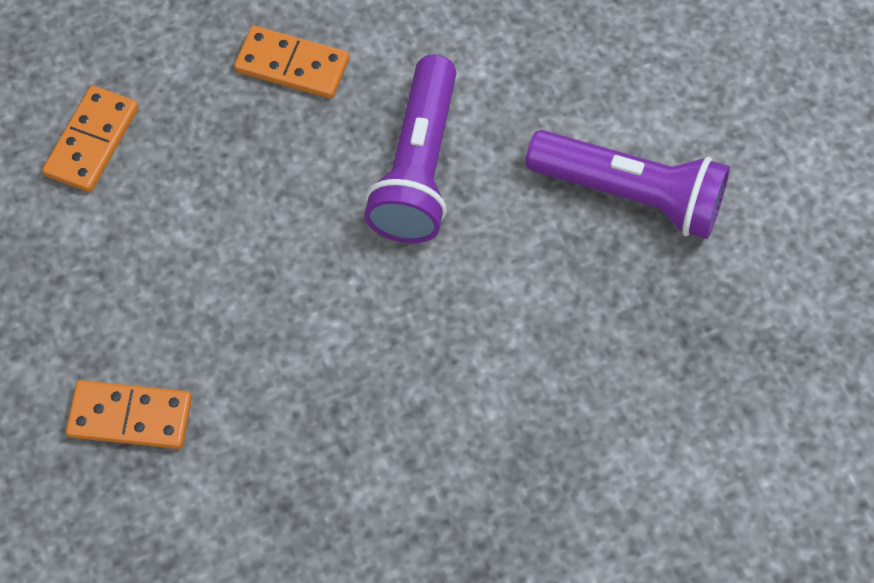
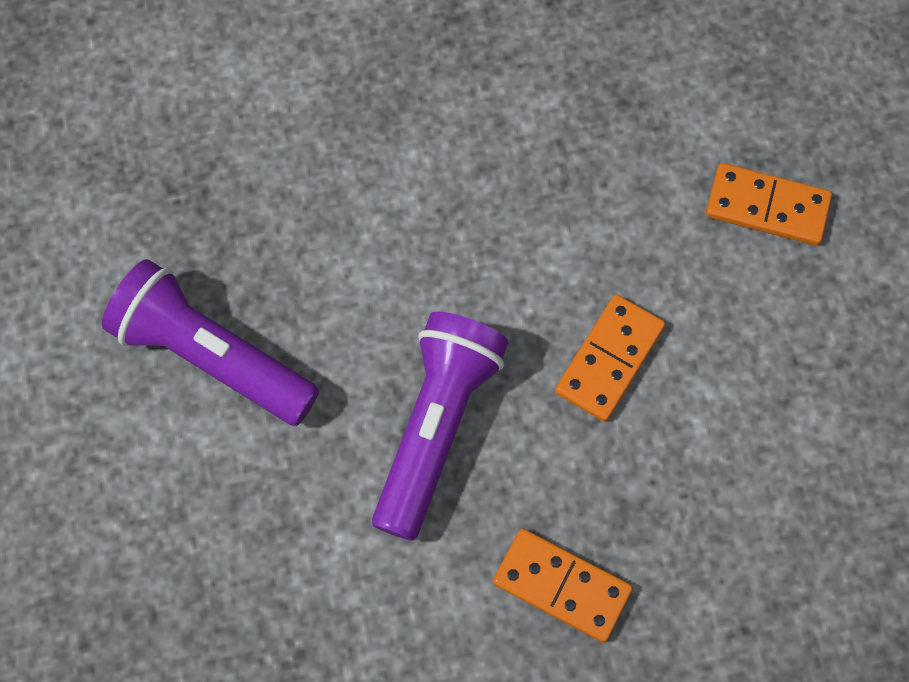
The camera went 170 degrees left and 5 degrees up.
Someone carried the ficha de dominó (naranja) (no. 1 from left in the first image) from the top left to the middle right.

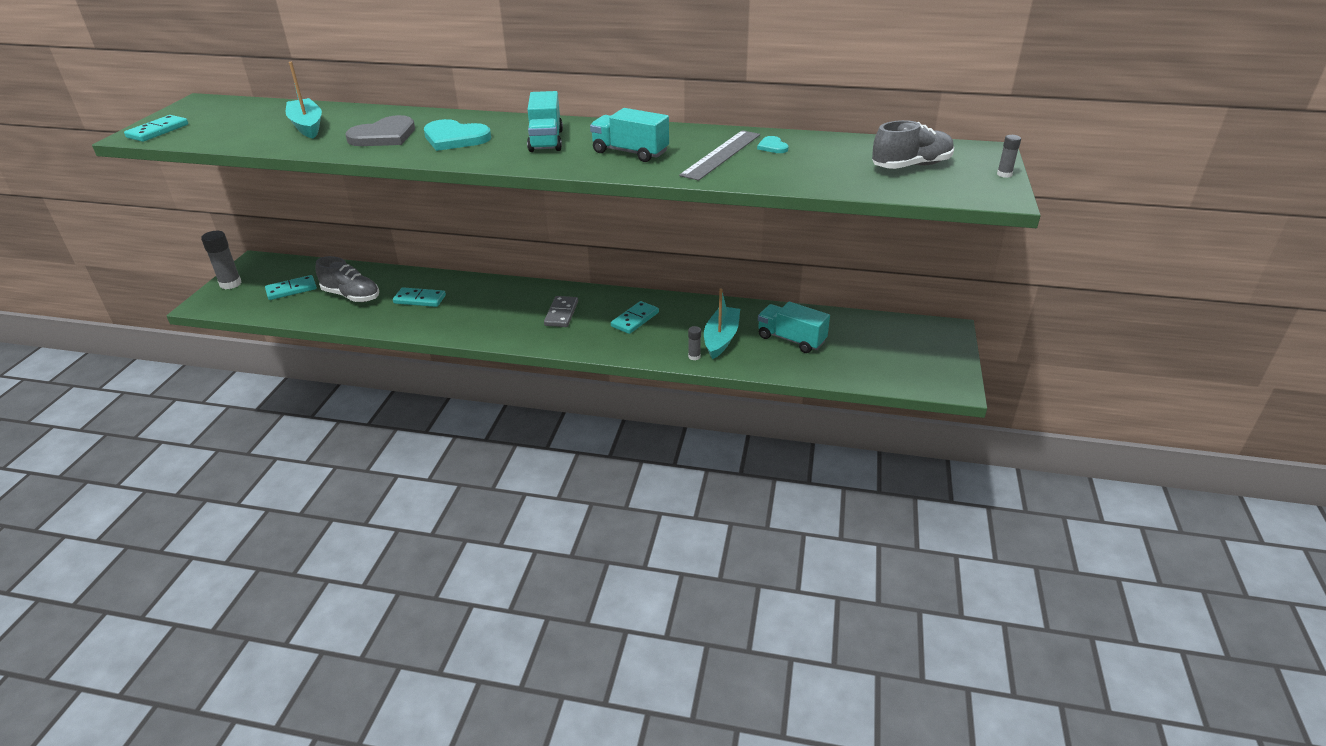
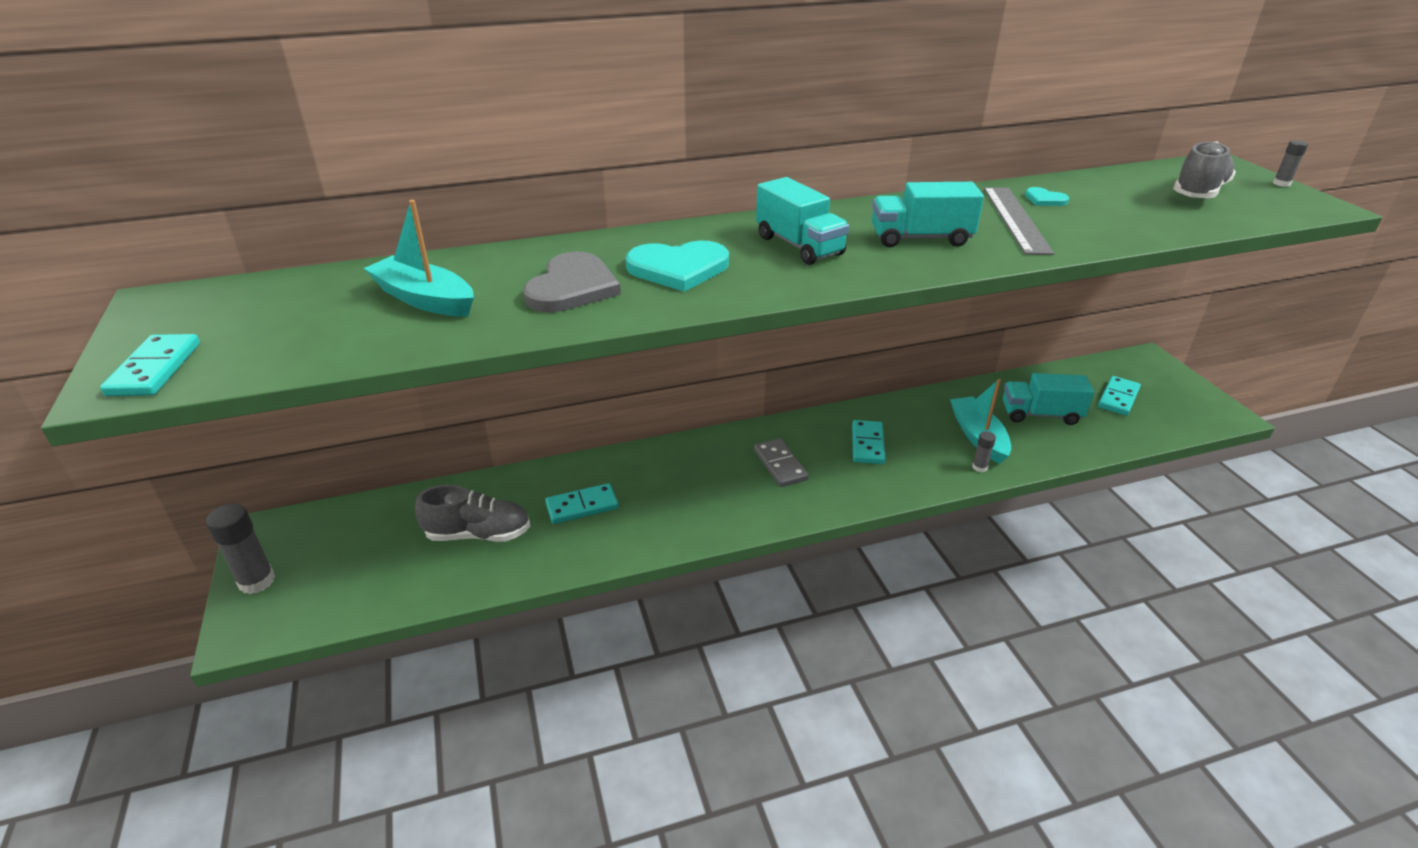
The camera went 30 degrees left and 0 degrees up.
Someone carried the ficha de dominó (turquesa) (no. 2 from left in the first image) from the middle left to the middle right.

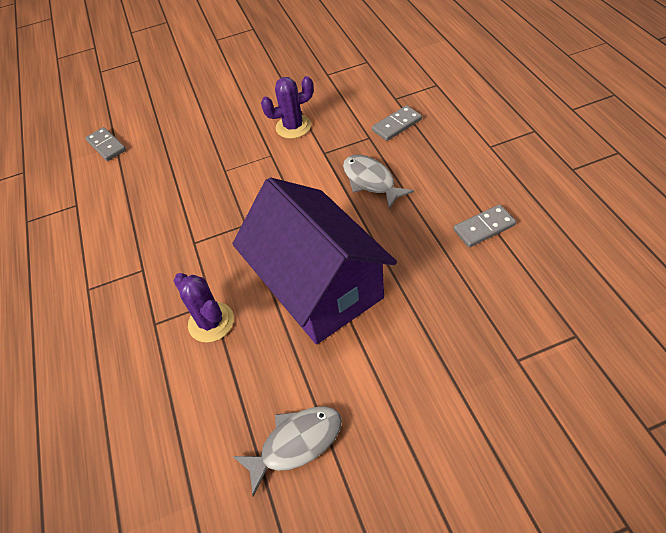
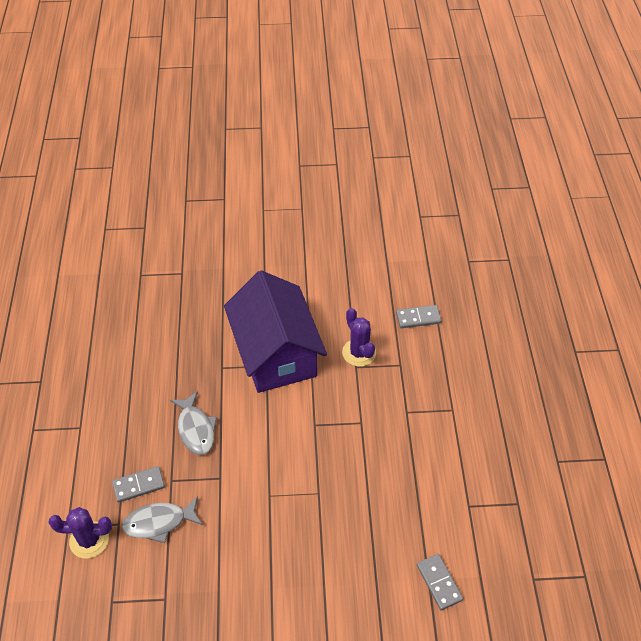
The camera went 170 degrees left and 0 degrees up.
Someone carried the cactus (morado) (no. 2 from left in the first image) from the top centre to the bottom left.
Someone carried the ficha de dominó (gris) (no. 3 from left in the first image) from the middle right to the centre.
Someone carried the pez (gris) (no. 1 from left) from the bottom centre to the bottom left.

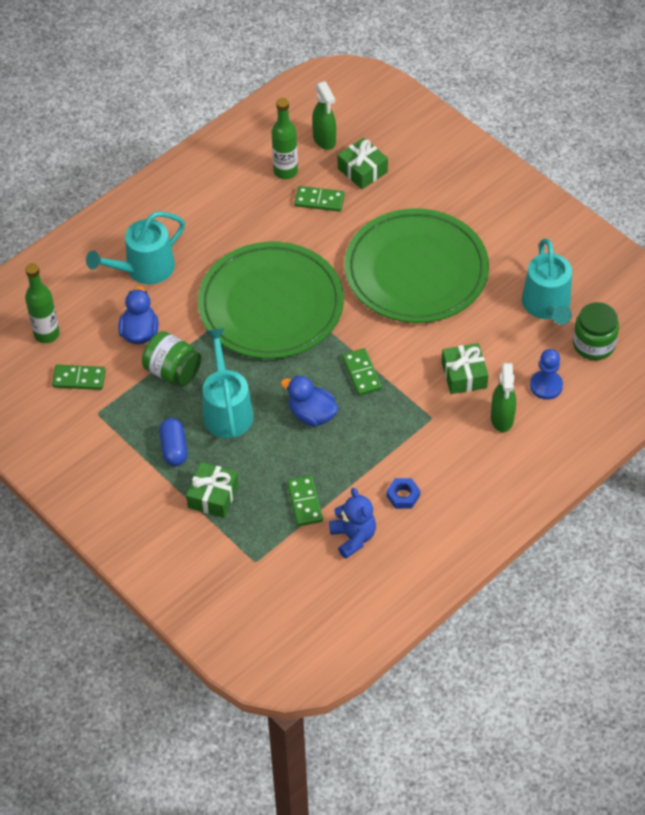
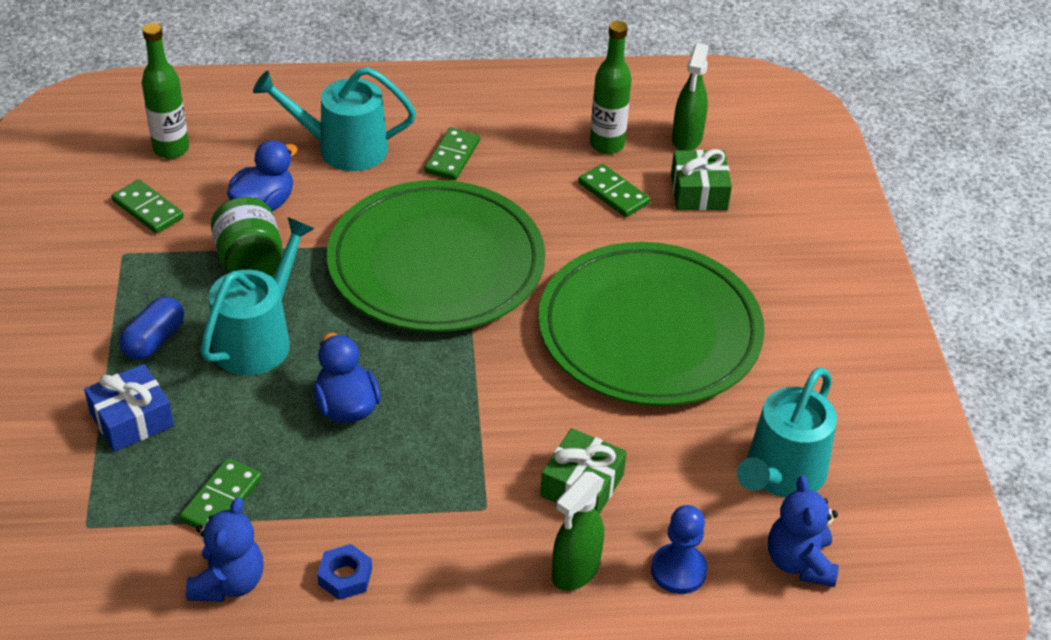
The camera went 35 degrees right and 10 degrees down.
Someone swapped the tarro (verde) (no. 2 from left) at the middle right for the osito (azul) (no. 2 from left) at the bottom right.
Someone carried the ficha de dominó (verde) (no. 4 from left in the first image) from the centre to the top centre.
Someone repainted the regalo (verde) (no. 1 from left) at the middle left, which became the regalo (azul) at the middle left.

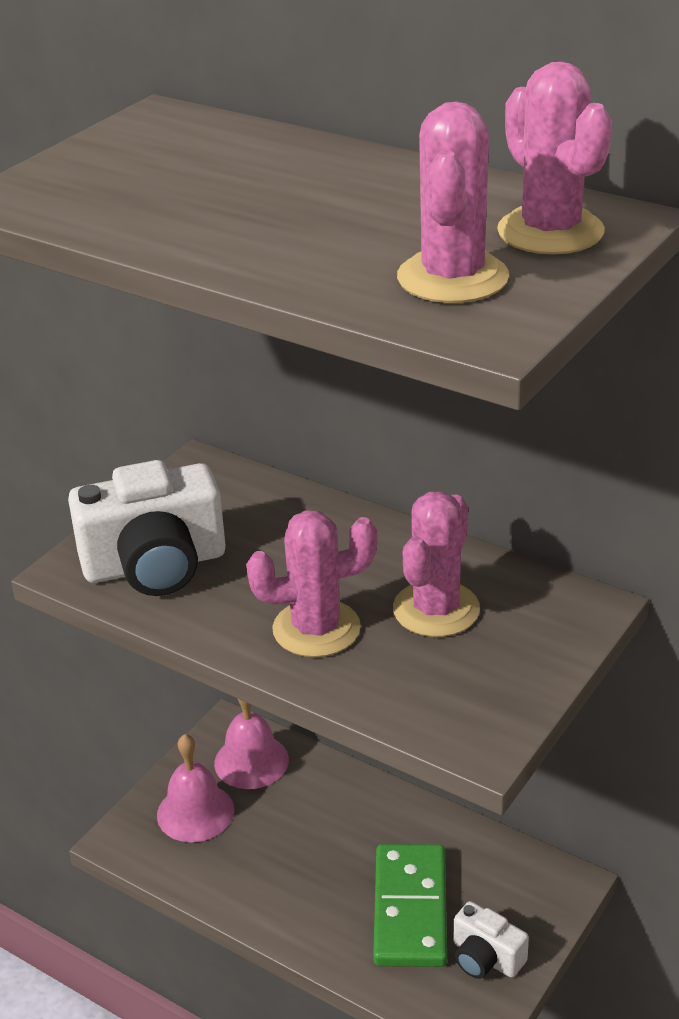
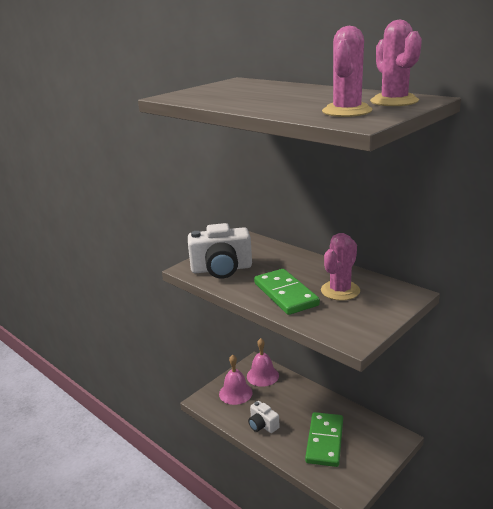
The camera went 10 degrees right and 10 degrees down.
Someone swapped the cactus (rosa) (no. 1 from left) at the centre for the ficha de dominó (verde) (no. 1 from left) at the centre.
Someone carried the cámara (blanco) (no. 2 from left) from the bottom right to the bottom centre.

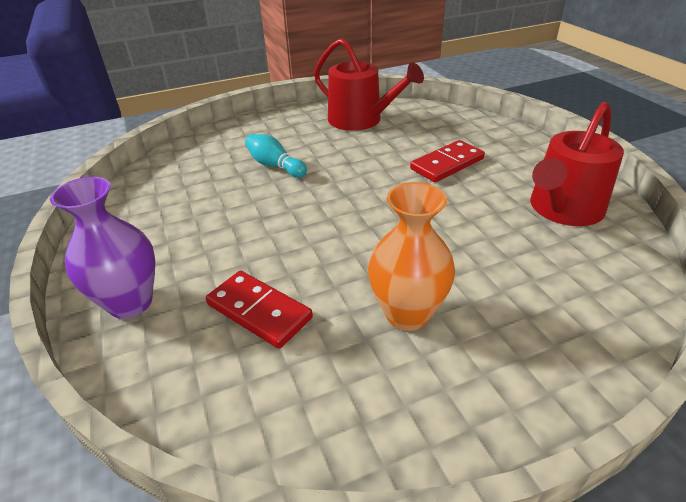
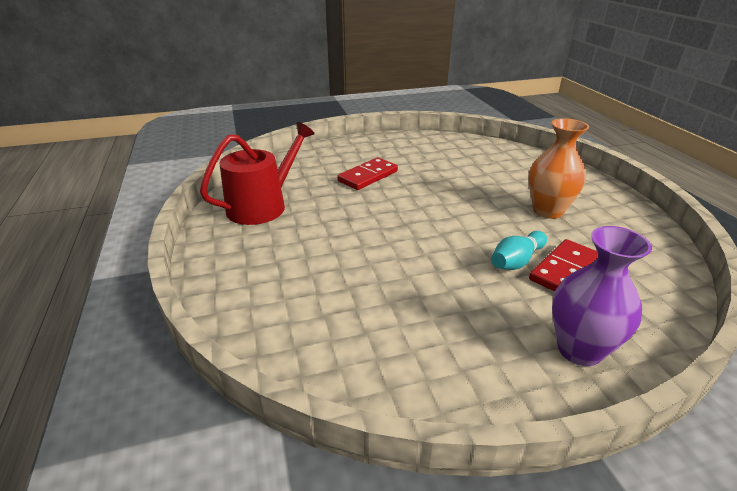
The camera went 85 degrees left and 5 degrees down.
Someone took away the regadera (rojo) (no. 2 from left) at the top right.
Someone carried the bolo (turquesa) from the top centre to the middle right.
Someone rotated the ficha de dominó (rojo) (no. 2 from left in the first image) at the top centre by 75 degrees clockwise.

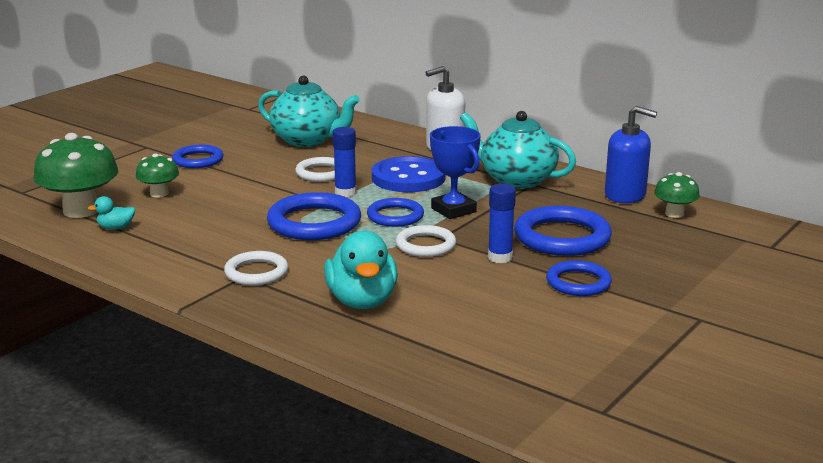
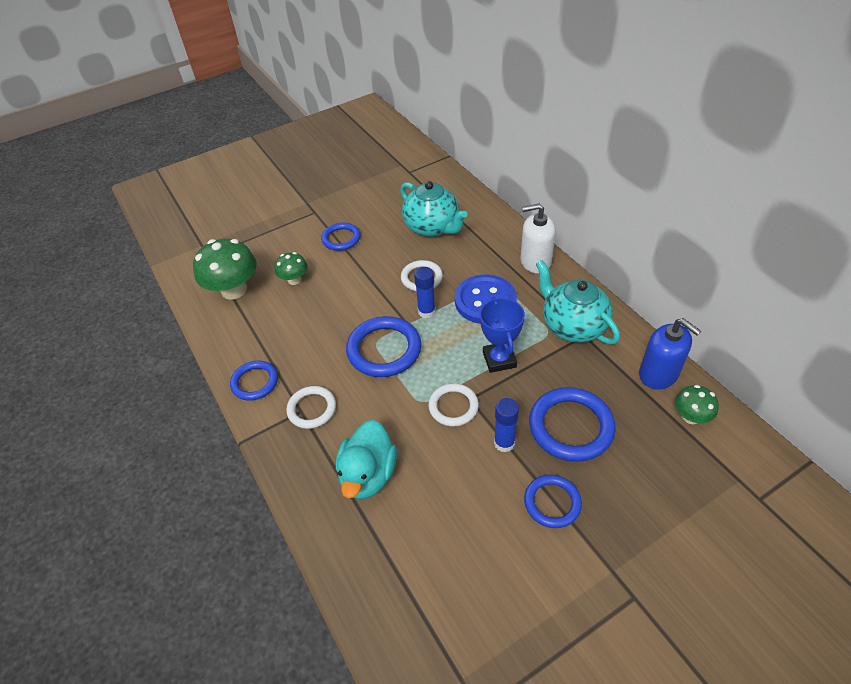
The camera went 25 degrees right and 25 degrees up.
Someone took away the pato (turquesa) (no. 1 from left) at the middle left.
Someone carried the anillo (azul) (no. 3 from left in the first image) from the centre to the middle left.

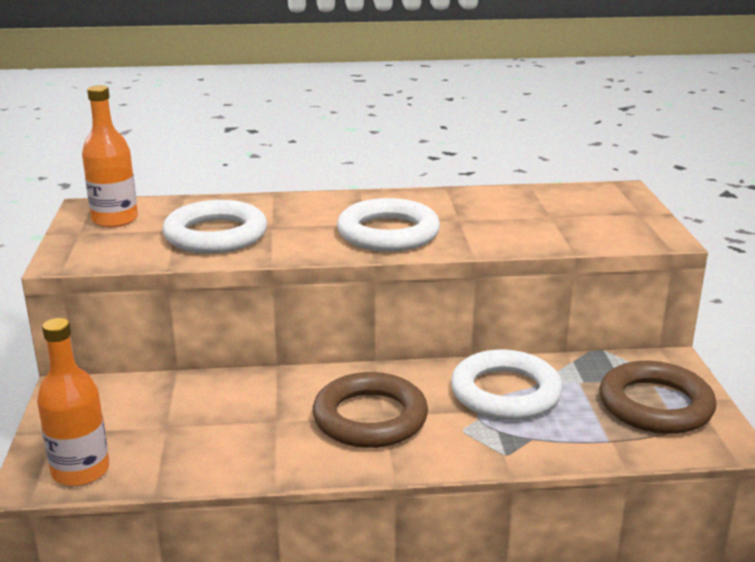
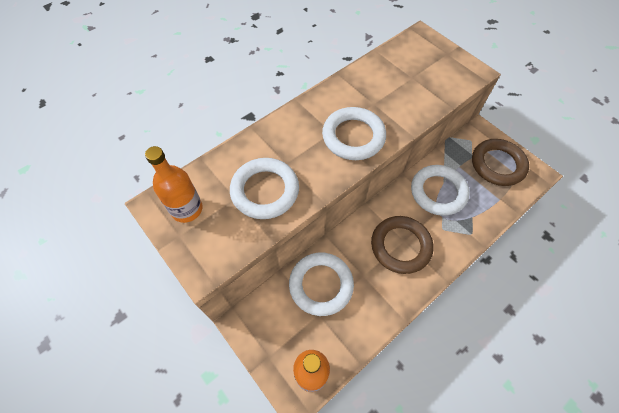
The camera went 35 degrees left and 35 degrees up.
Someone put down the anillo (blanco) (no. 2 from left) at the bottom centre.

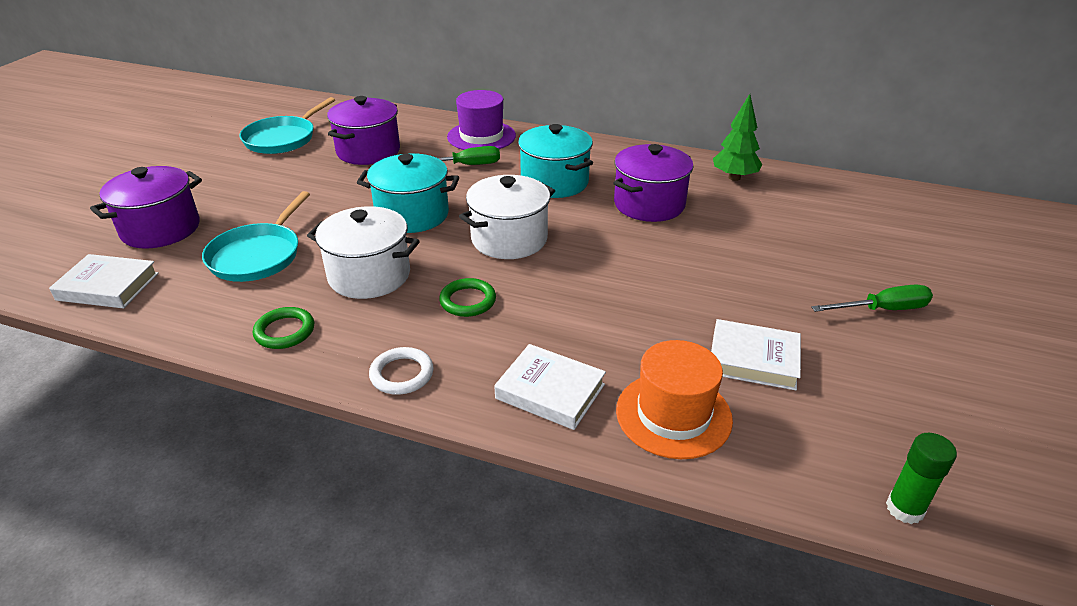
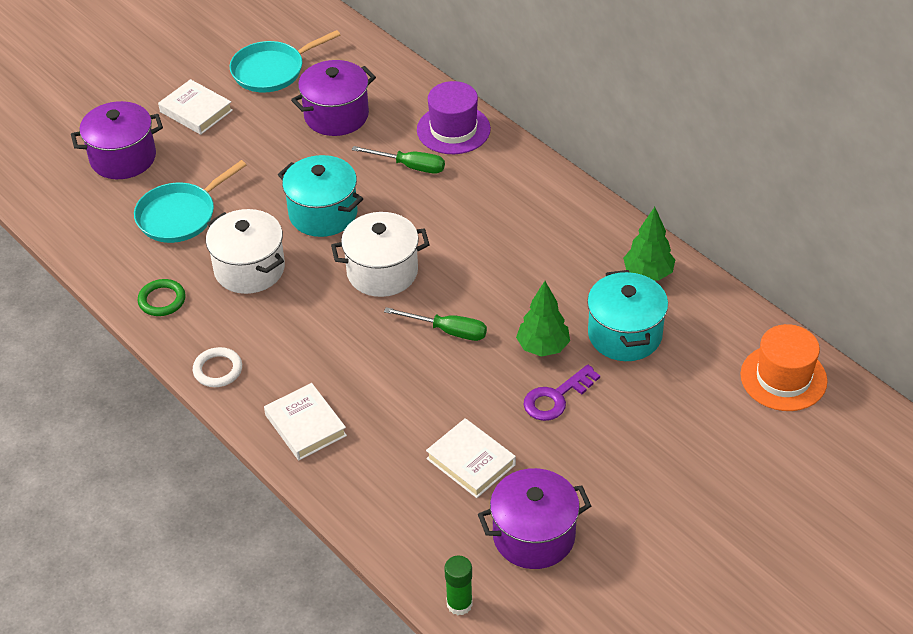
The camera went 30 degrees right and 10 degrees up.
Someone carried the olla (turquesa) (no. 2 from left) from the top centre to the middle right.
Someone carried the olla (morado) (no. 3 from left) from the top centre to the bottom centre.
Someone carried the libro (blanco) (no. 1 from left) from the middle left to the top left.
Someone took away the anillo (verde) (no. 2 from left) at the centre.
Someone carried the destornillador (verde) (no. 2 from left) from the middle right to the centre.
Someone carried the sombrero (naranja) from the centre to the middle right.
Someone put down the árbol (verde) (no. 1 from left) at the centre.
Someone put down the llave (morado) at the centre.

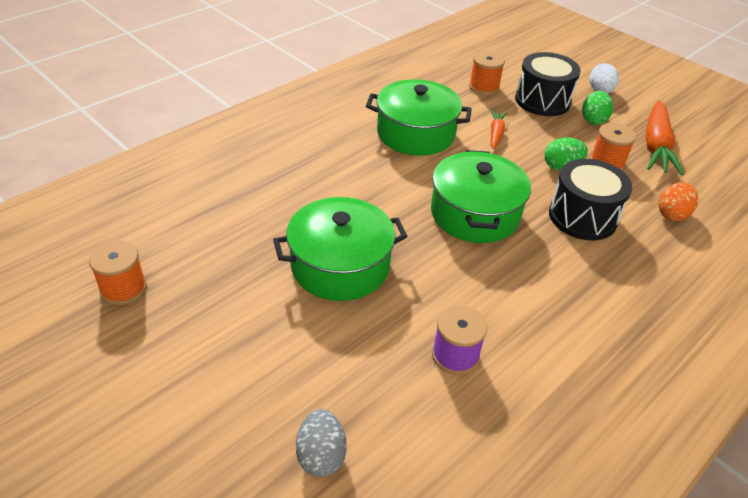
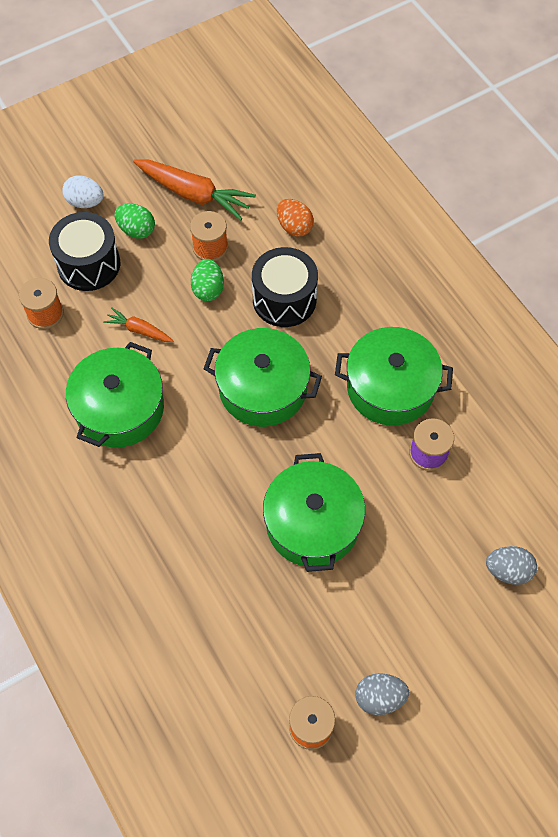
The camera went 75 degrees left and 20 degrees up.
Someone put down the olla (verde) (no. 4 from left) at the middle right.
Someone put down the huevo (gris) (no. 1 from left) at the bottom right.

